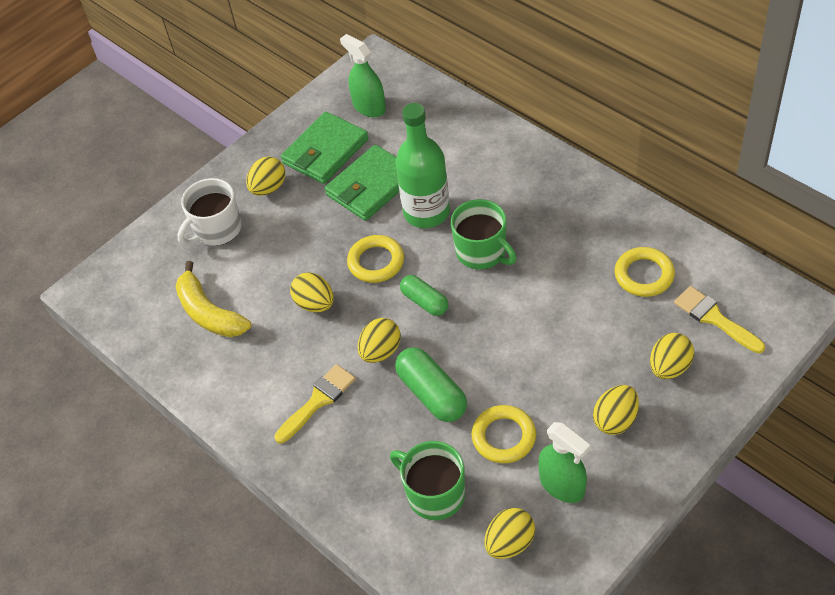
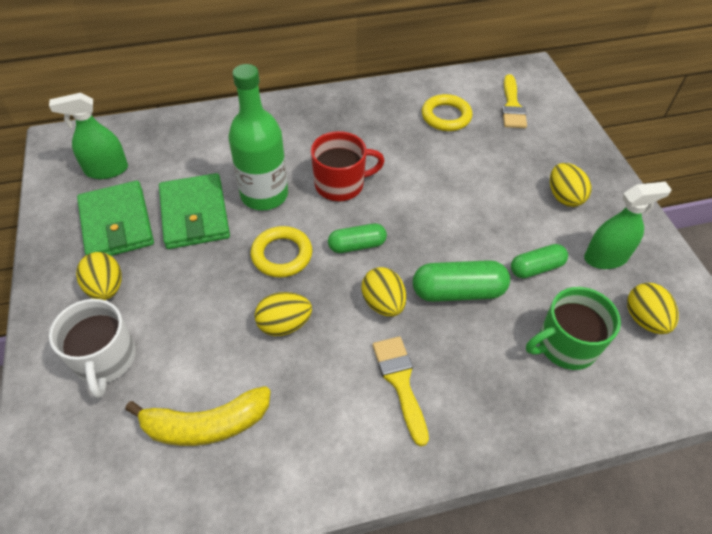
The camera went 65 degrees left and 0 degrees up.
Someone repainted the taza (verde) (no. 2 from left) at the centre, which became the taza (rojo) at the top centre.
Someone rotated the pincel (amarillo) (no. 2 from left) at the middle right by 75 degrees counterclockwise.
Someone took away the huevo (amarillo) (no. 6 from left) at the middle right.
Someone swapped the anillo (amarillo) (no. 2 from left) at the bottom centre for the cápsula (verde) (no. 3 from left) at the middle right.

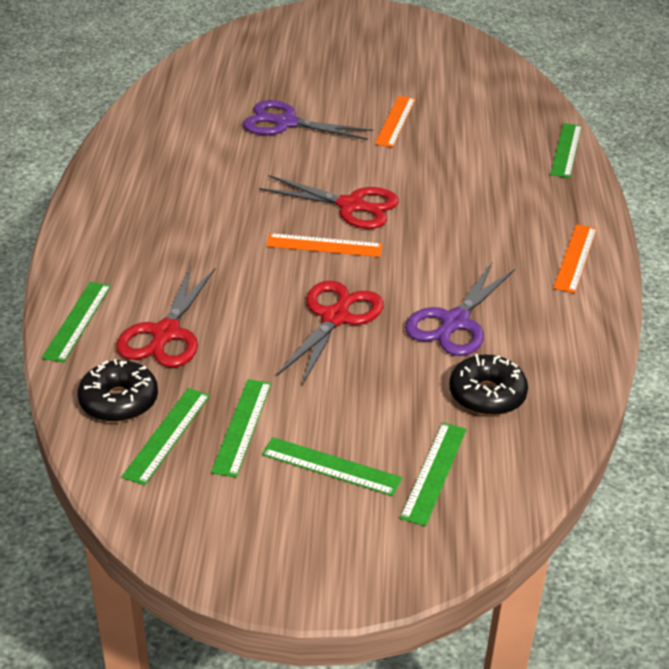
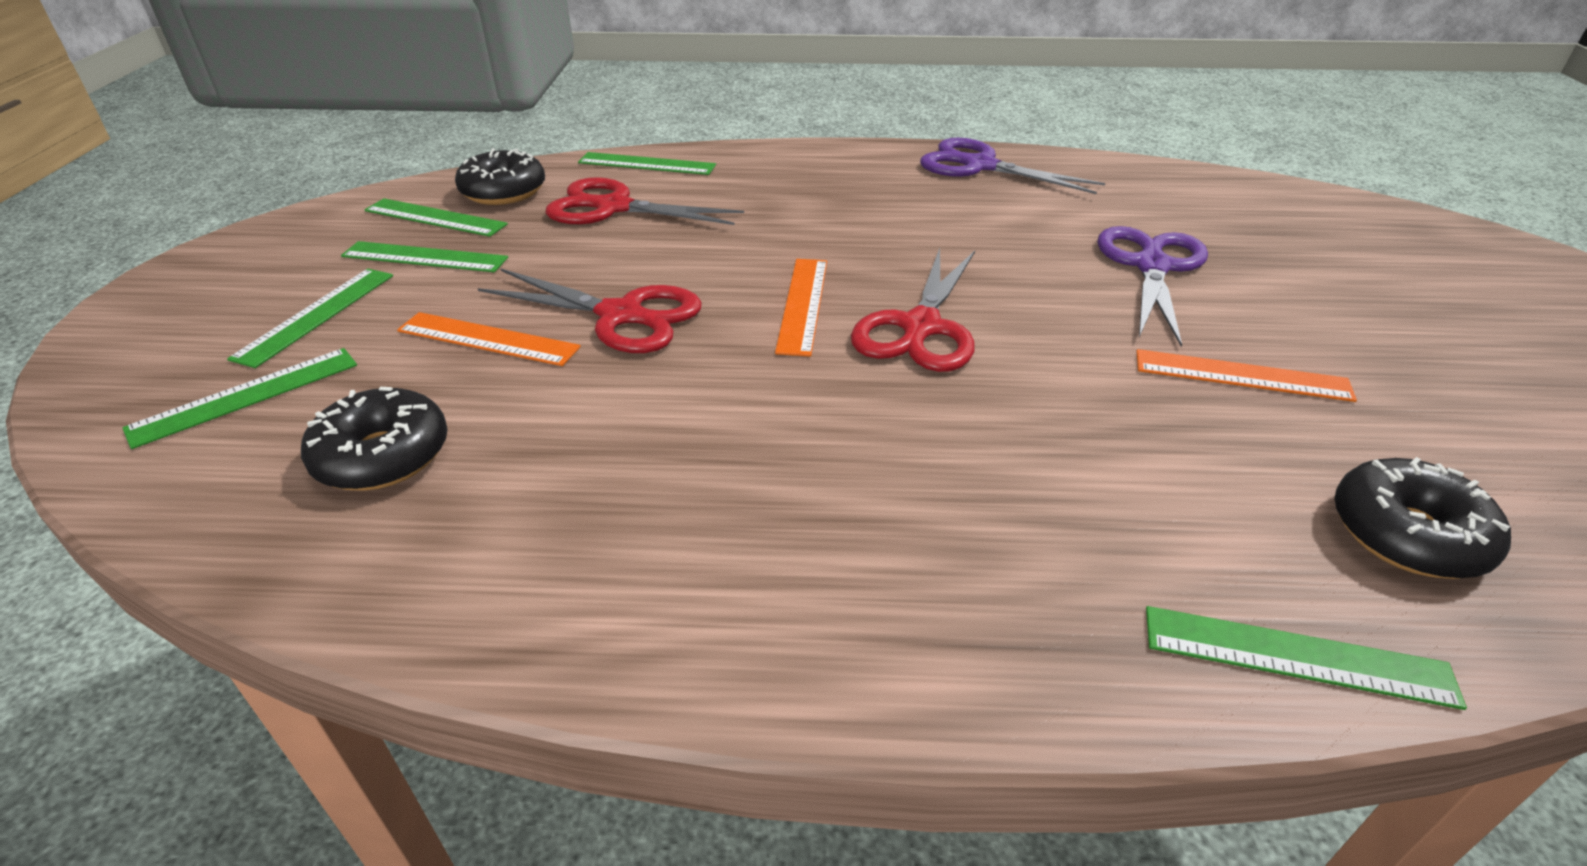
The camera went 90 degrees right and 0 degrees up.
Someone carried the regla (naranja) (no. 3 from left in the first image) from the middle right to the middle left.
Someone carried the tijeras (morado) (no. 2 from left in the first image) from the middle right to the top centre.
Someone rotated the regla (verde) (no. 5 from left in the first image) at the bottom centre by 60 degrees counterclockwise.
Someone put down the rosquilla (negro) (no. 3 from left) at the middle right.

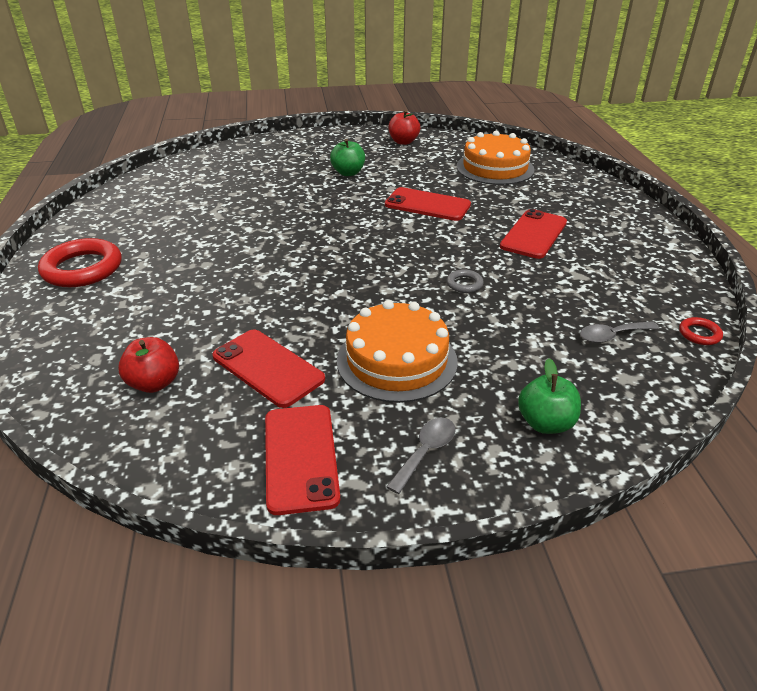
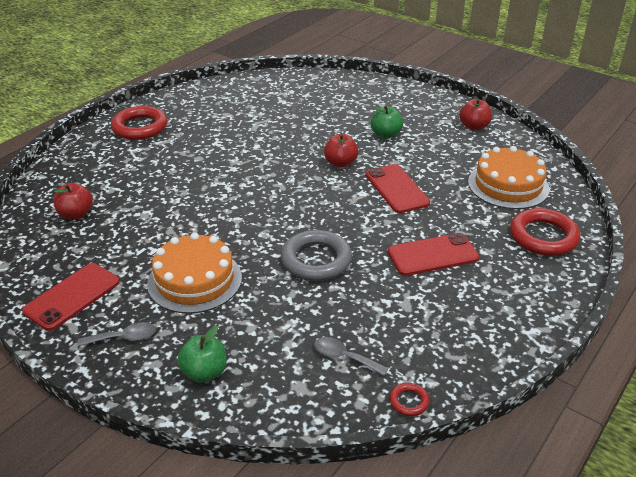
The camera went 45 degrees right and 0 degrees up.
Someone scaled the anillo (gris) at the centre by 2.20.
Someone took away the móvil (rojo) (no. 1 from left) at the centre.
Someone put down the manzana (rojo) (no. 2 from left) at the top centre.
Someone put down the anillo (rojo) (no. 3 from left) at the middle right.

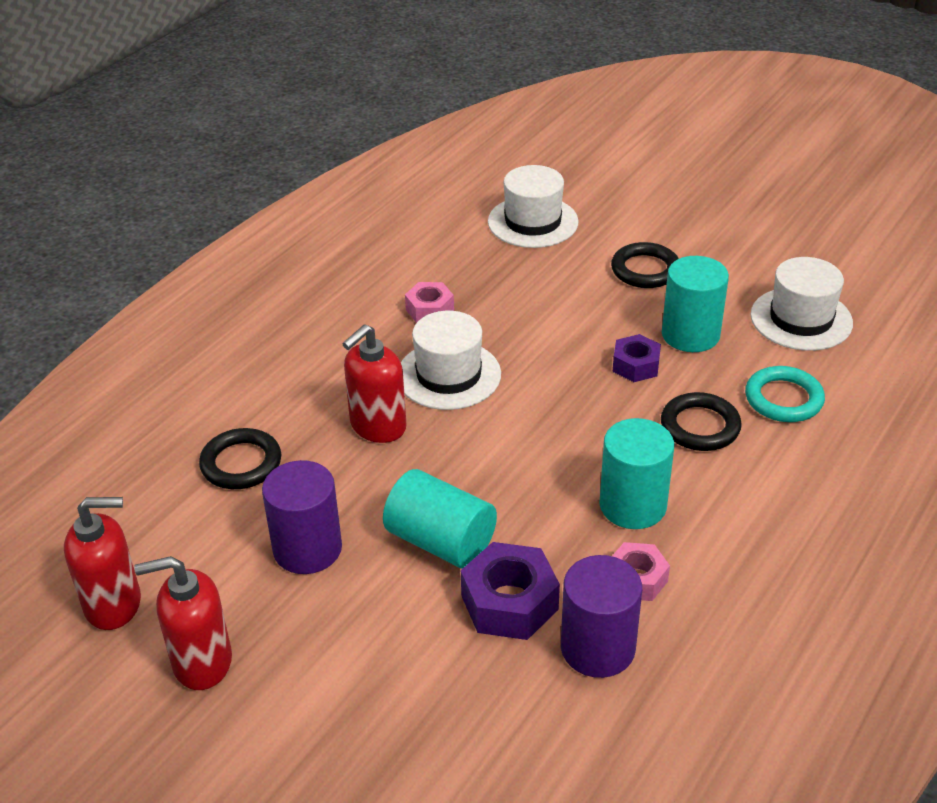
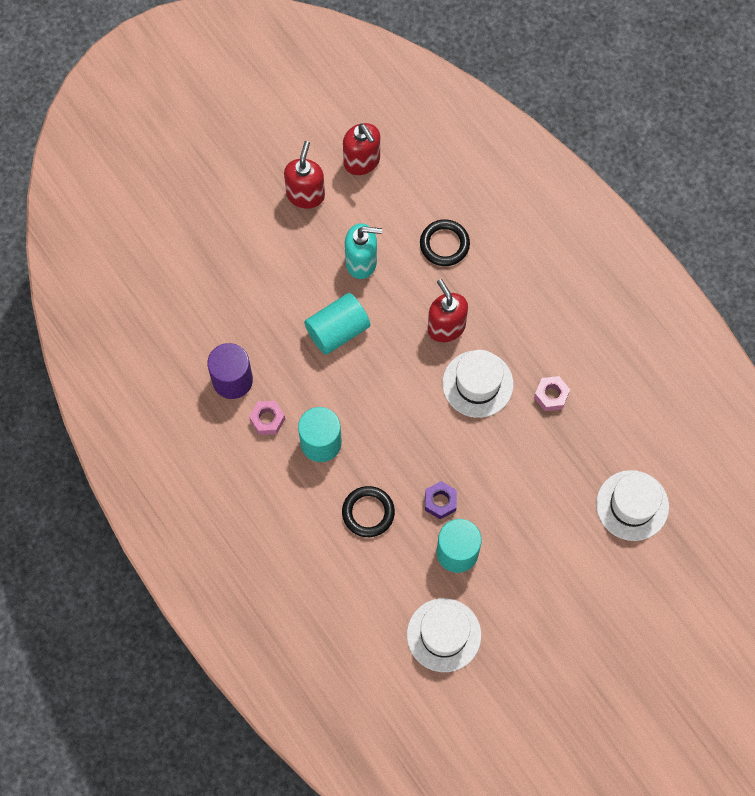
The camera went 110 degrees right and 30 degrees up.
Someone took away the anillo (negro) (no. 2 from left) at the top right.
Someone took away the anillo (turquesa) at the middle right.
Someone swapped the cilindro (morado) (no. 1 from left) at the middle left for the dispensador de jabón (turquesa) at the top centre.
Someone rotated the dispensador de jabón (rojo) (no. 1 from left in the first image) at the bottom left by 45 degrees counterclockwise.
Someone took away the tuerca (morado) (no. 1 from left) at the bottom centre.

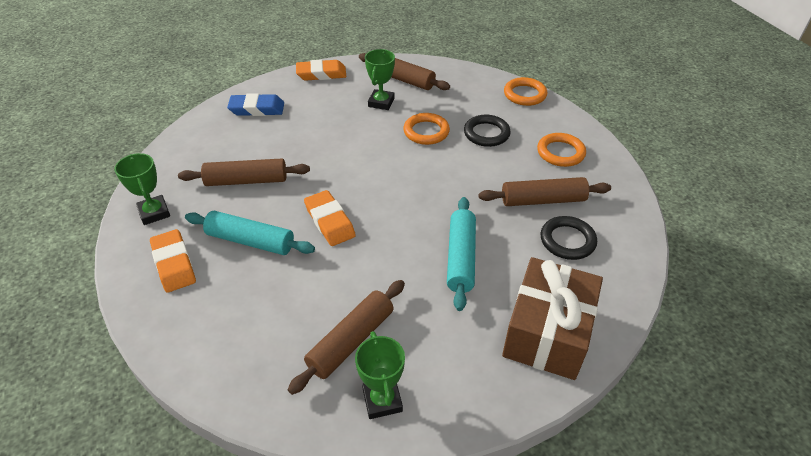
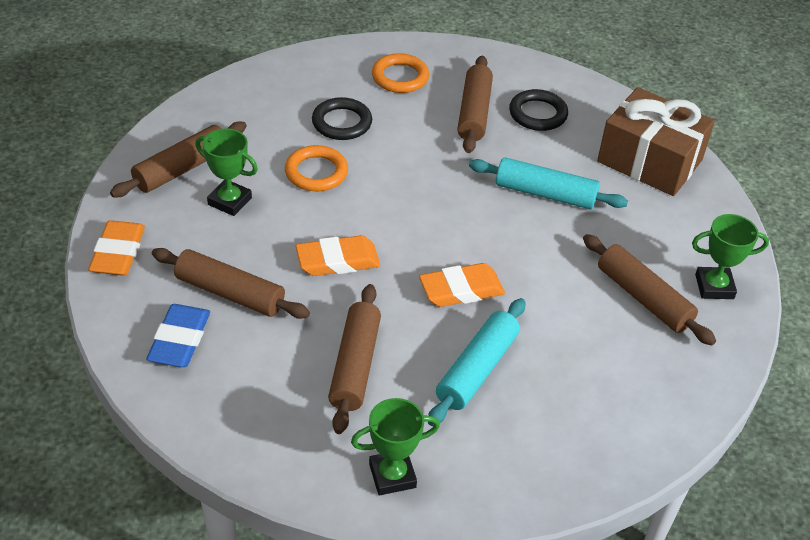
The camera went 80 degrees left and 0 degrees up.
Someone took away the anillo (naranja) (no. 2 from left) at the top centre.
Someone carried the goma de borrar (naranja) (no. 1 from left in the first image) from the middle left to the centre.
Someone put down the rodillo (marrón) (no. 2 from left) at the middle left.

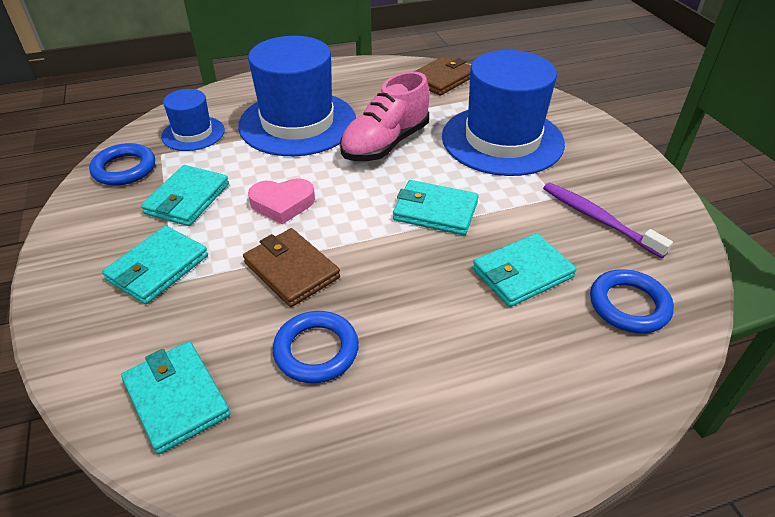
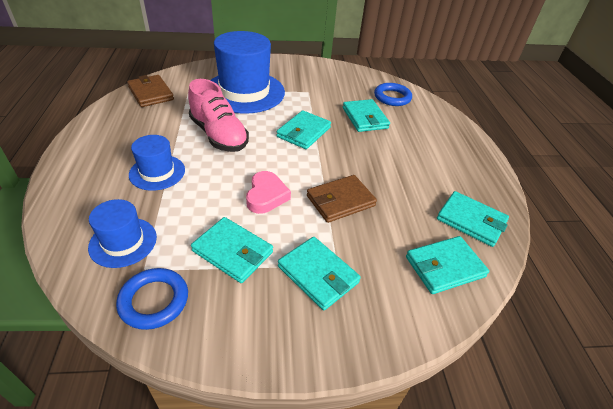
The camera went 80 degrees left and 0 degrees up.
Someone scaled the sombrero (azul) (no. 2 from left) at the top centre by 0.51.
Someone took away the cepillo de dientes (morado) at the middle right.
Someone took away the anillo (azul) (no. 2 from left) at the bottom centre.
Someone put down the cartera (turquesa) (no. 6 from left) at the middle right.

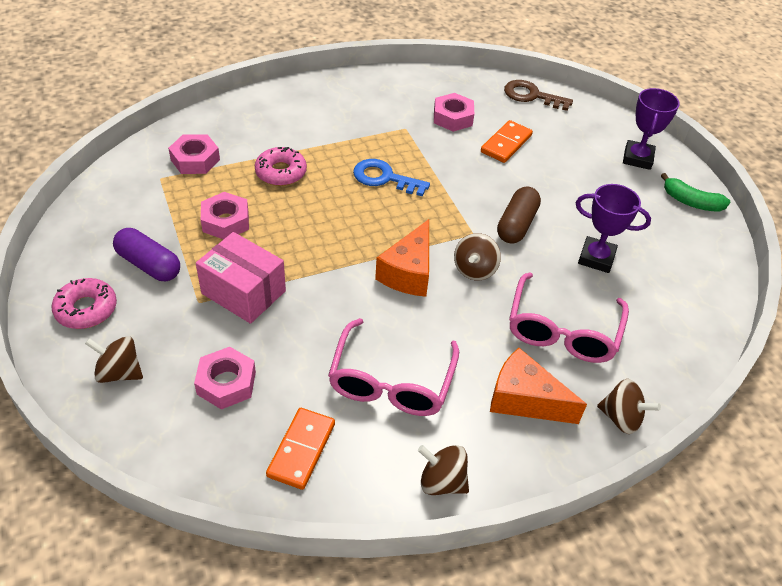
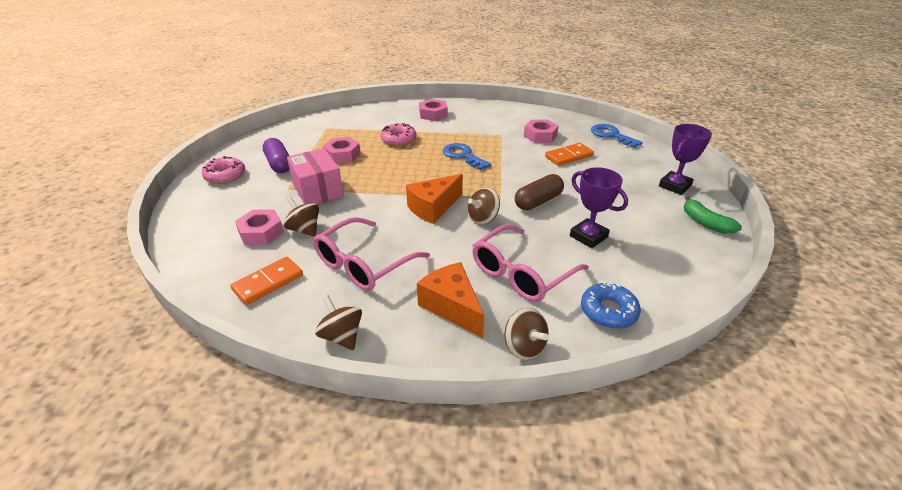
The camera went 30 degrees right and 10 degrees down.
Someone repainted the llave (marrón) at the top right, which became the llave (azul) (no. 2 from left) at the top right.
Someone carried the tuerca (rosa) (no. 1 from left in the first image) from the top left to the top centre.
Someone carried the peonza (marrón) (no. 1 from left) from the middle left to the centre.
Someone put down the rosquilla (azul) at the middle right.

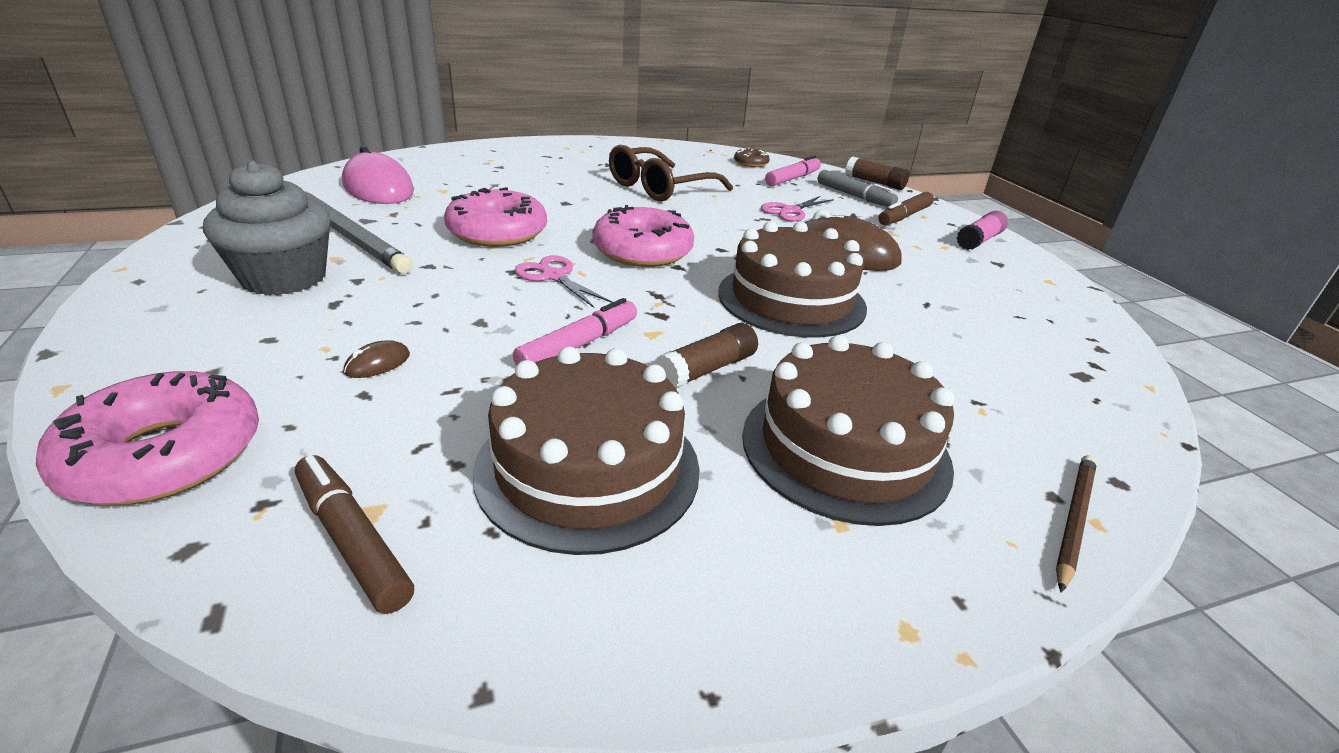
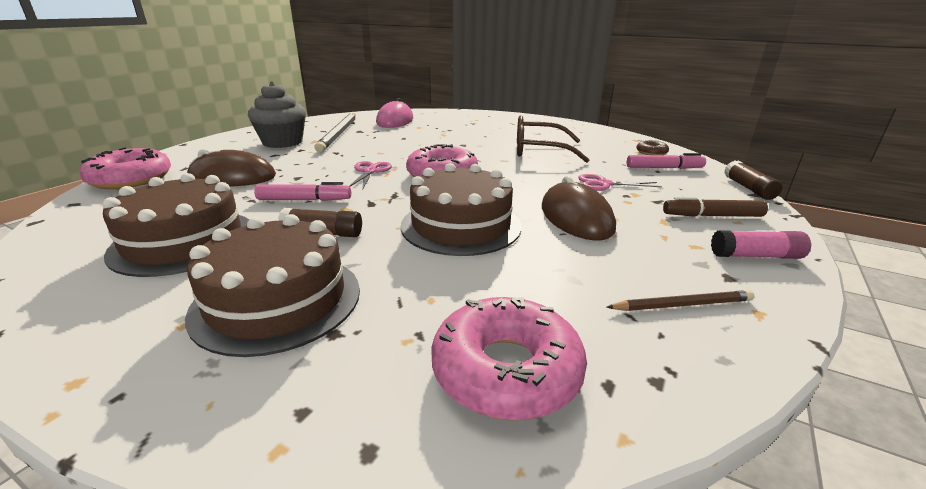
The camera went 50 degrees right and 5 degrees down.
Someone took away the rotulador (gris) at the top centre.
Someone carried the rosquilla (rosa) (no. 2 from left in the first image) from the top centre to the bottom centre.
Someone scaled the ratón (marrón) (no. 1 from left) at the middle left by 2.49.
Someone took away the rotulador (marrón) (no. 1 from left) at the bottom left.
Someone carried the lápiz (marrón) from the bottom right to the middle right.

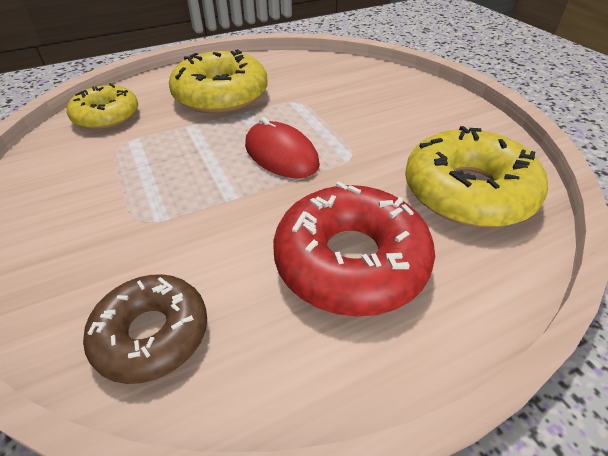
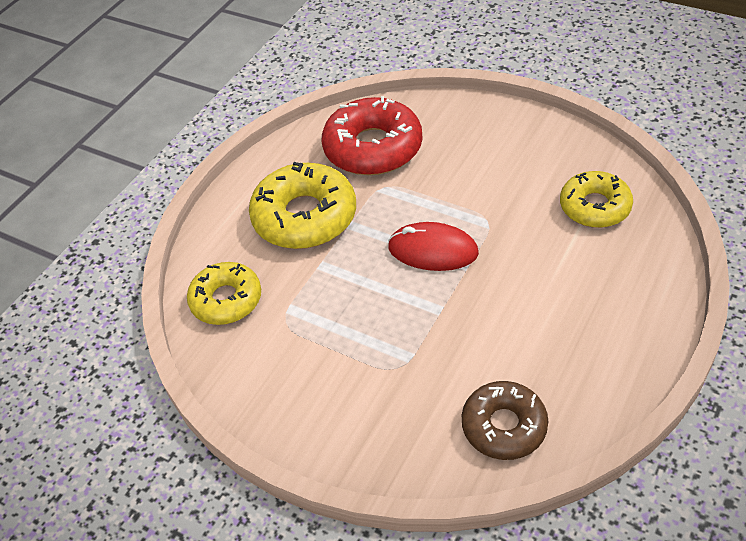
The camera went 30 degrees left and 5 degrees up.
Someone scaled the rosquilla (amarillo) (no. 3 from left) at the middle right by 0.65.
Someone carried the rosquilla (rojo) from the centre to the top centre.

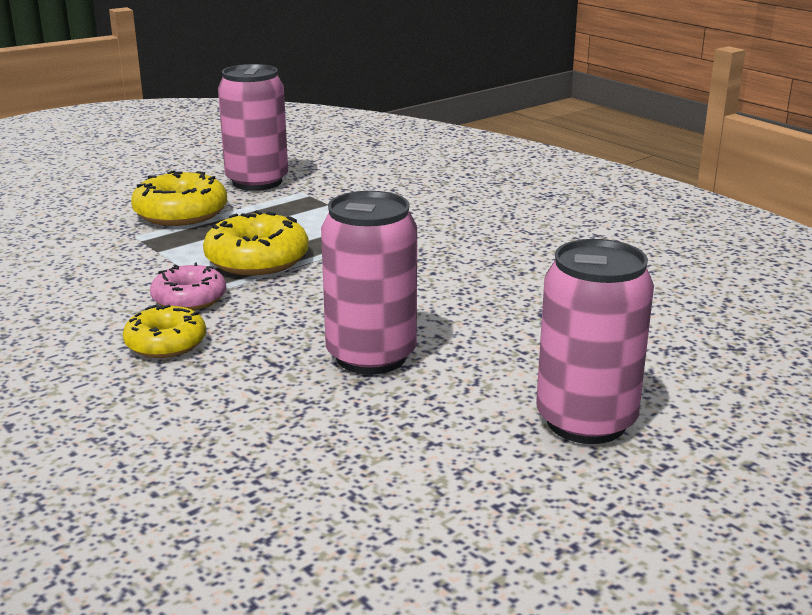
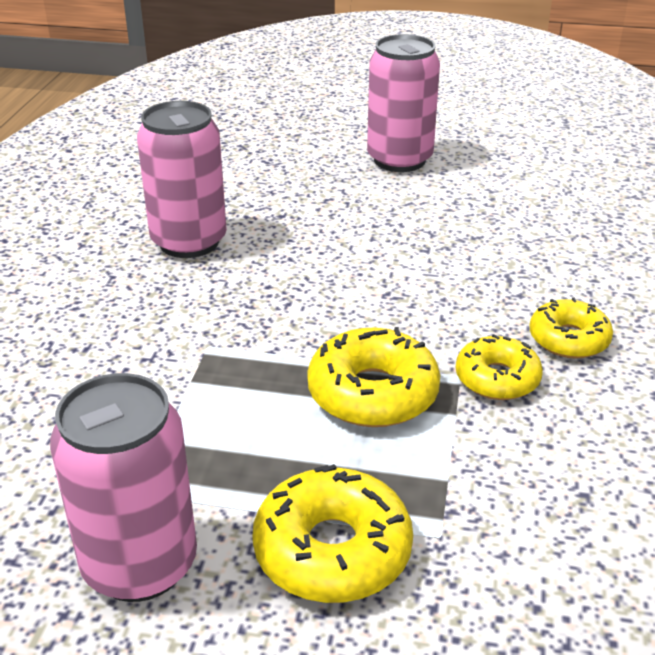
The camera went 130 degrees left and 10 degrees up.
Someone carried the lata (rosa) (no. 2 from left) from the centre to the top left.
Someone repainted the rosquilla (rosa) at the middle left, which became the rosquilla (amarillo) (no. 3 from left) at the middle right.

